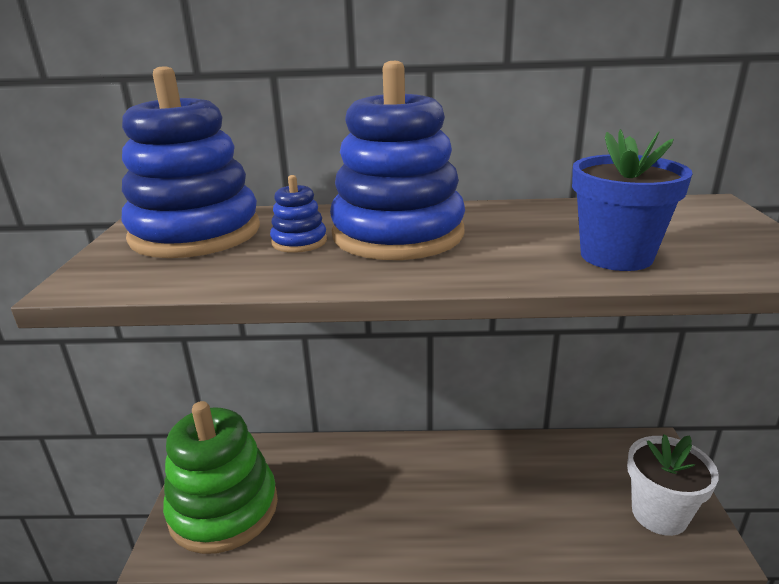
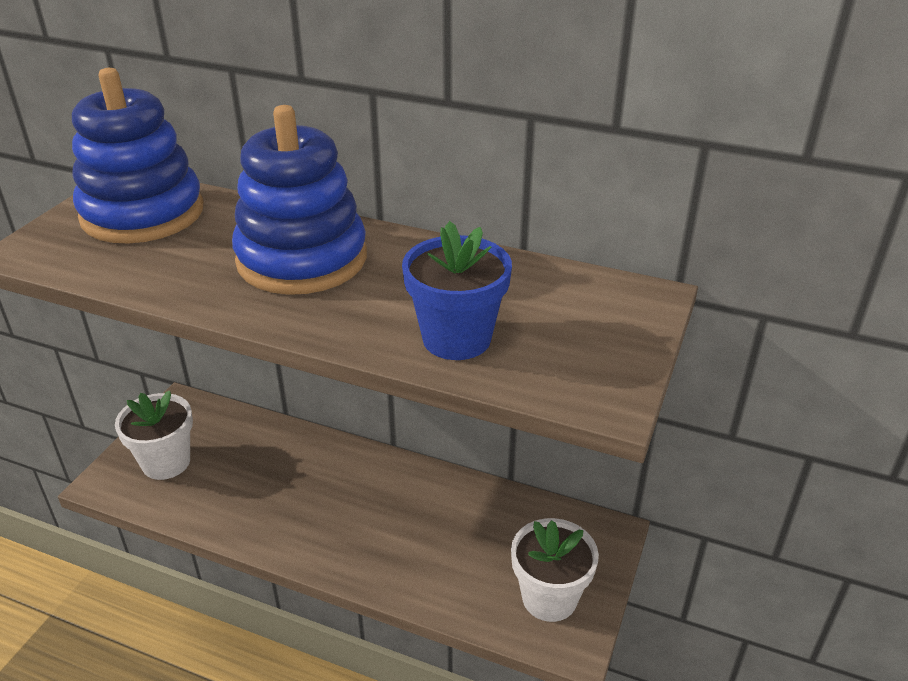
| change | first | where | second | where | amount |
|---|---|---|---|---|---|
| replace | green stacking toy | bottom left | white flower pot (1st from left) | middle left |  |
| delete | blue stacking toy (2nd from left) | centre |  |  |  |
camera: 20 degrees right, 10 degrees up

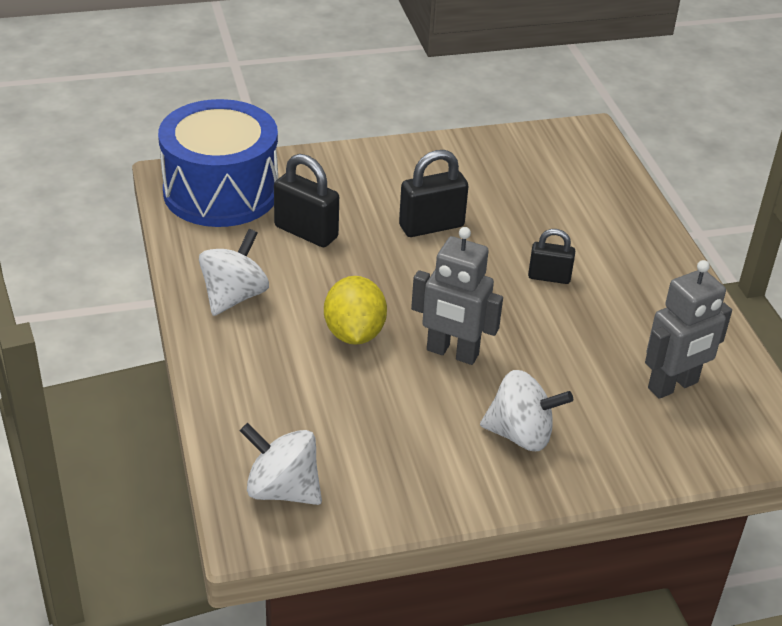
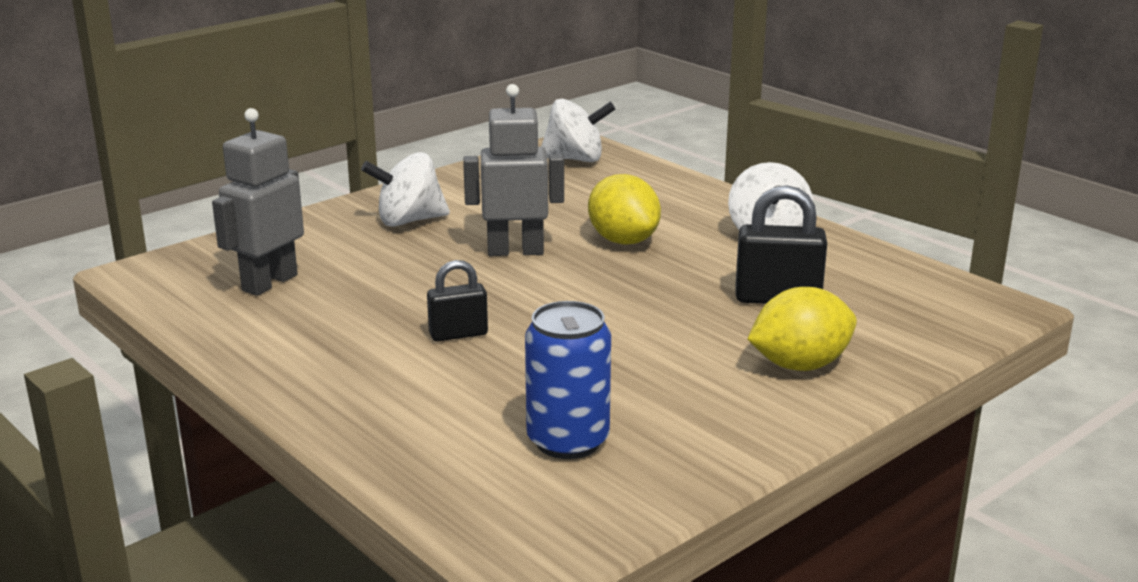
| change | first | where | second | where | amount |
|---|---|---|---|---|---|
| delete | blue drum | top left |  |  |  |
| delete | jet-black small lock (2nd from left) | top centre |  |  |  |
| insert |  |  | blue tin | centre |  |
| insert |  |  | bright yellow toy lemon (2nd from left) | middle right |  |
camera: 155 degrees right, 15 degrees down

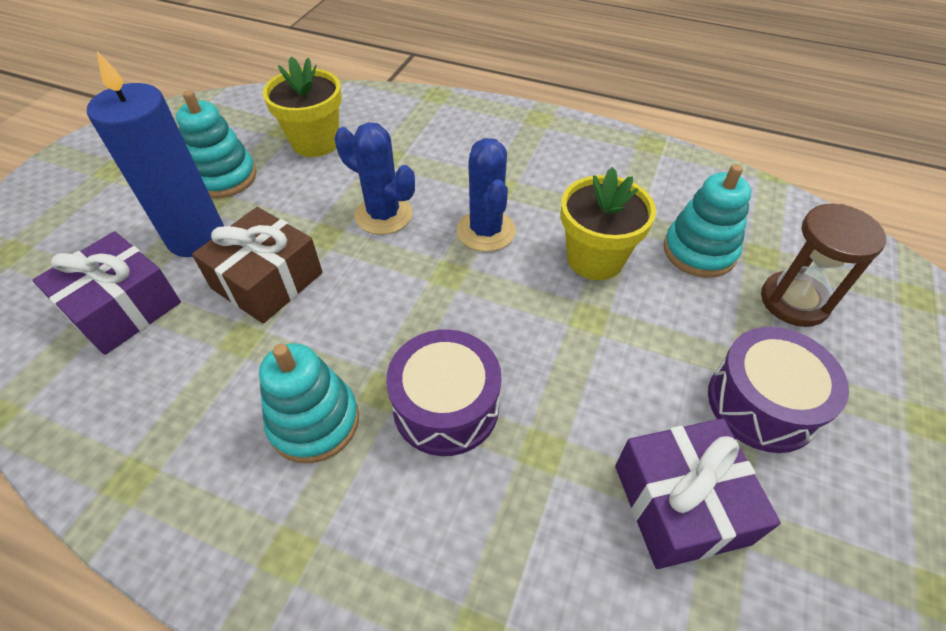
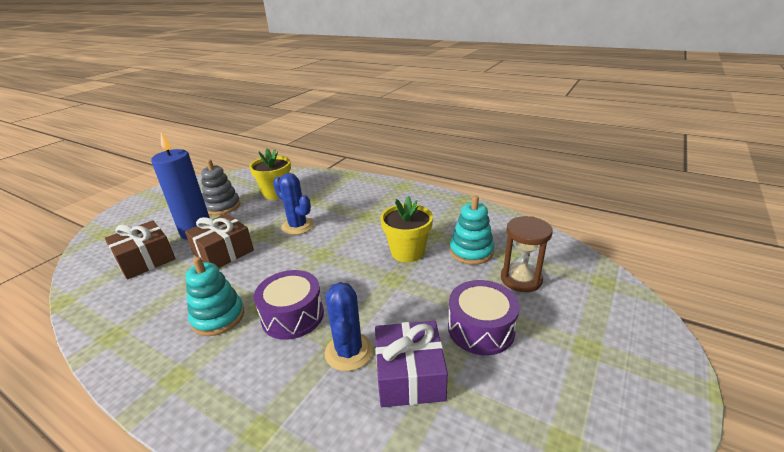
| change | first | where | second | where | amount |
|---|---|---|---|---|---|
| recolor | purple gift (1st from left) | middle left | russet gift (1st from left) | middle left |  |
| recolor | teal stacking toy (1st from left) | top left | gray stacking toy | middle left |  |
| move | blue saguaro cactus (2nd from left) | top centre |  | bottom centre |  |
camera: 10 degrees right, 20 degrees down

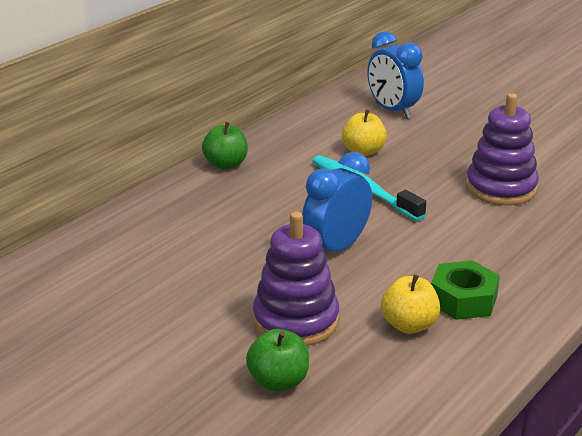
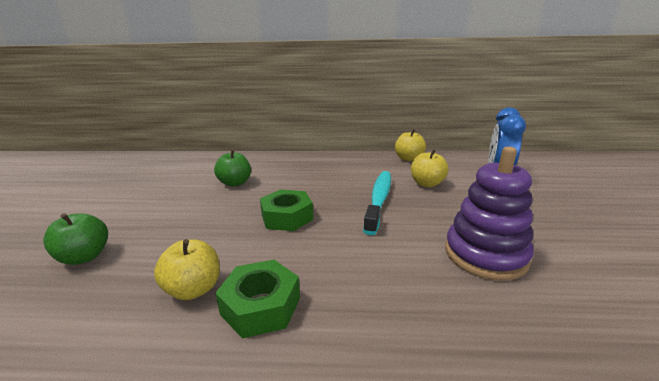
| change | first | where | second | where | amount |
|---|---|---|---|---|---|
| move | green toy apple (1st from left in the first image) | top centre | green toy apple (2nd from left) | centre |  |
| delete | purple stacking toy (1st from left) | centre |  |  |  |
| replace | blue alarm clock (1st from left) | centre | green nut (2nd from left) | centre |  |
| insert |  |  | bright yellow toy apple (2nd from left) | centre |  |
camera: 55 degrees right, 5 degrees down

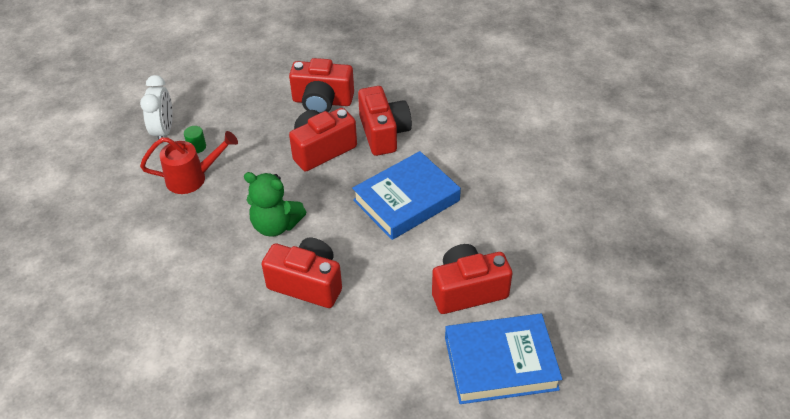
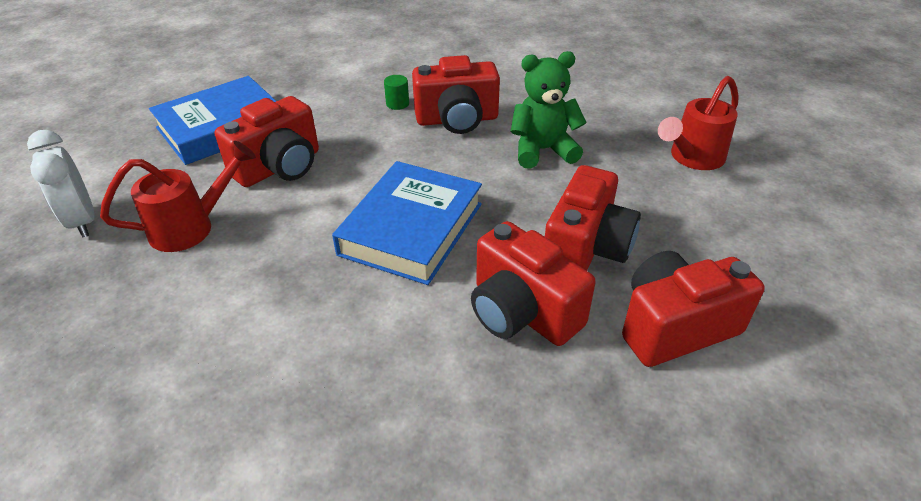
| change | first | where | second | where | amount |
|---|---|---|---|---|---|
| move | white alarm clock | top left |  | middle left |  |
| move | green cylinder | top left |  | top centre |  |
| insert |  |  | red watering can (1st from left) | middle left |  |
camera: 150 degrees right, 5 degrees down

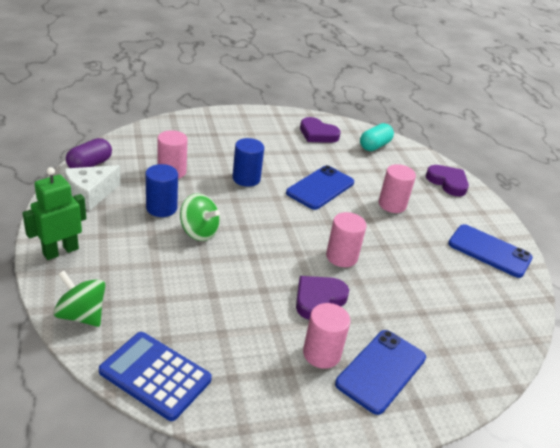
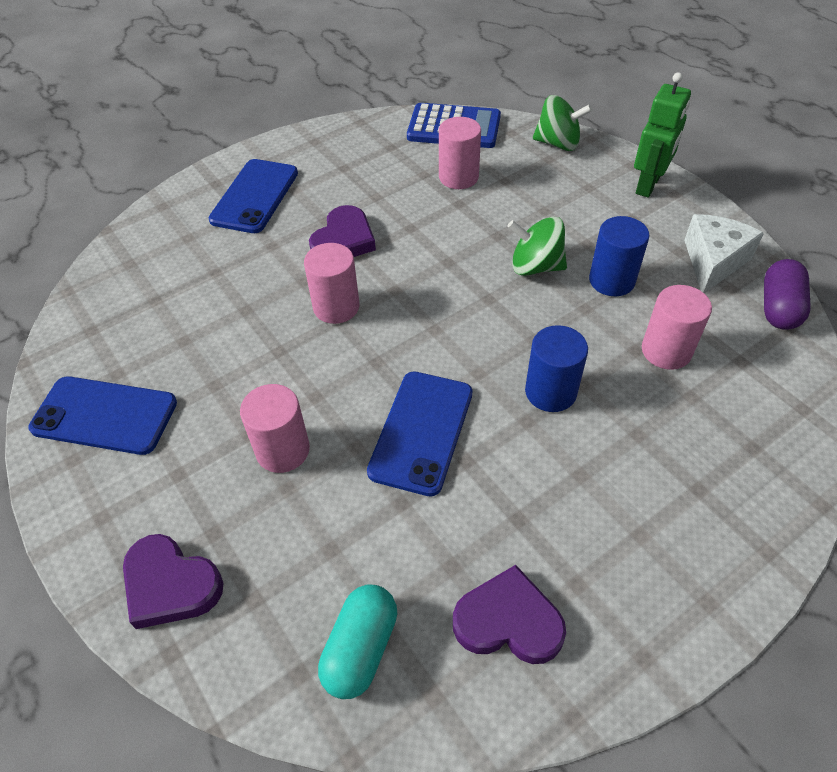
| change | first | where | second | where | amount |
|---|---|---|---|---|---|
| move | rosy cylinder (2nd from left in the first image) | bottom centre | rosy cylinder (3rd from left) | top centre |  |
camera: 165 degrees right, 15 degrees up

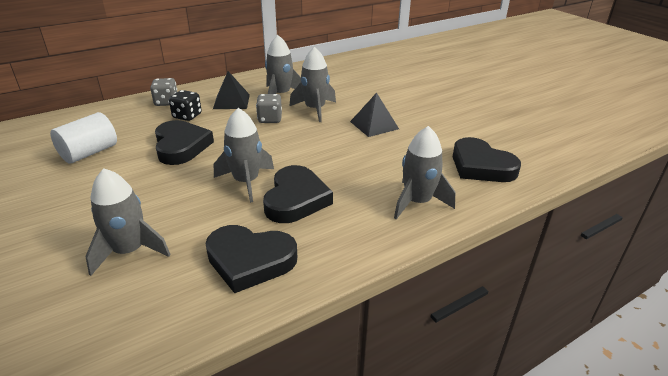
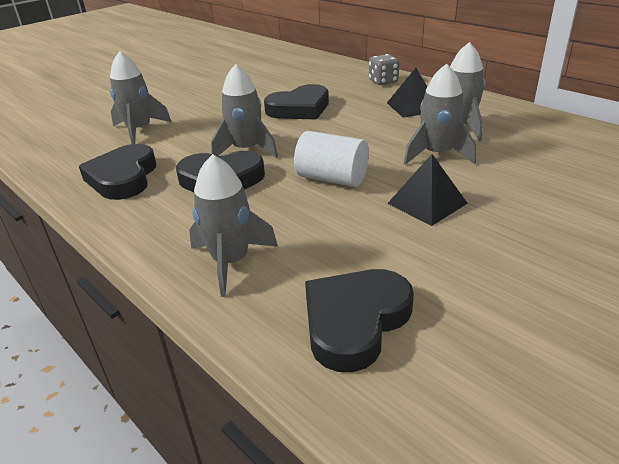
| change | first | where | second | where | amount |
|---|---|---|---|---|---|
| move | white cylinder | middle left |  | centre |  |
| delete | jet-black game die | top left |  |  |  |
| delete | gray game die (2nd from left) | top centre |  |  |  |
camera: 80 degrees right, 0 degrees up

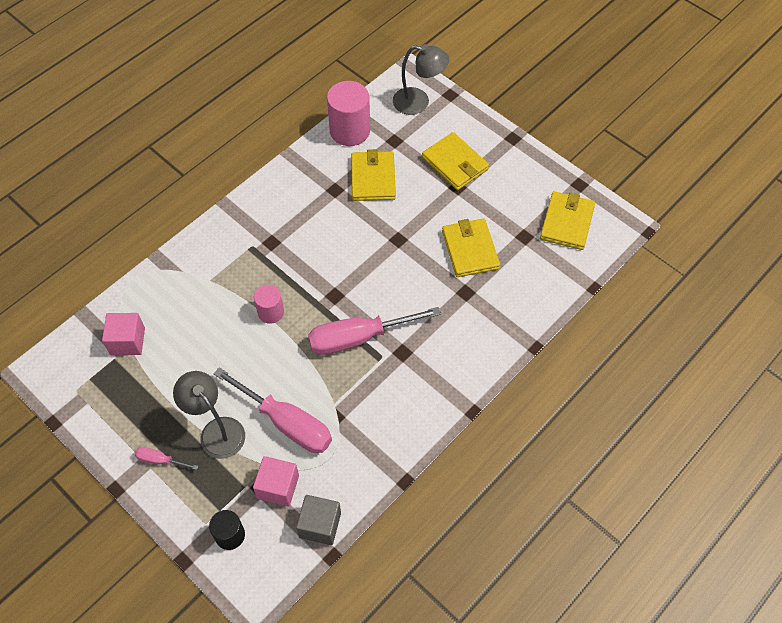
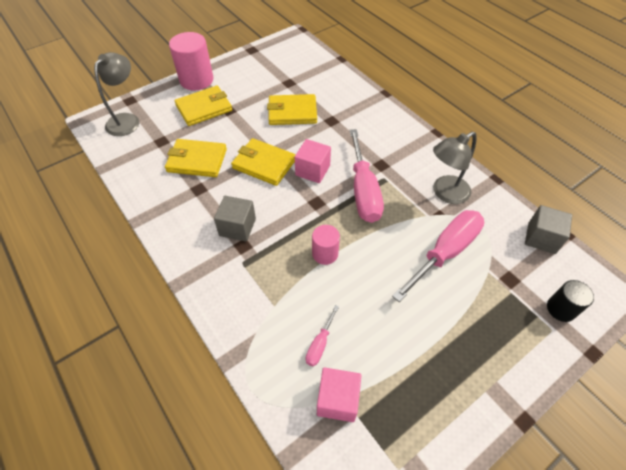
| change | first | where | second | where | amount |
|---|---|---|---|---|---|
| move | rosy screwdriver (1st from left) | bottom left |  | bottom centre |  |
| move | gray lamp (1st from left in the first image) | middle left | gray lamp (2nd from left) | middle right |  |
| move | rosy solid cube (2nd from left in the first image) | bottom centre | rosy solid cube (1st from left) | centre |  |
| move | rosy cylinder (2nd from left in the first image) | top centre | rosy cylinder (1st from left) | top left |  |
| move | bright yellow card wallet (4th from left in the first image) | middle right | bright yellow card wallet (3rd from left) | centre |  |
| insert |  |  | gray solid cube (1st from left) | centre |  |
camera: 80 degrees left, 5 degrees down

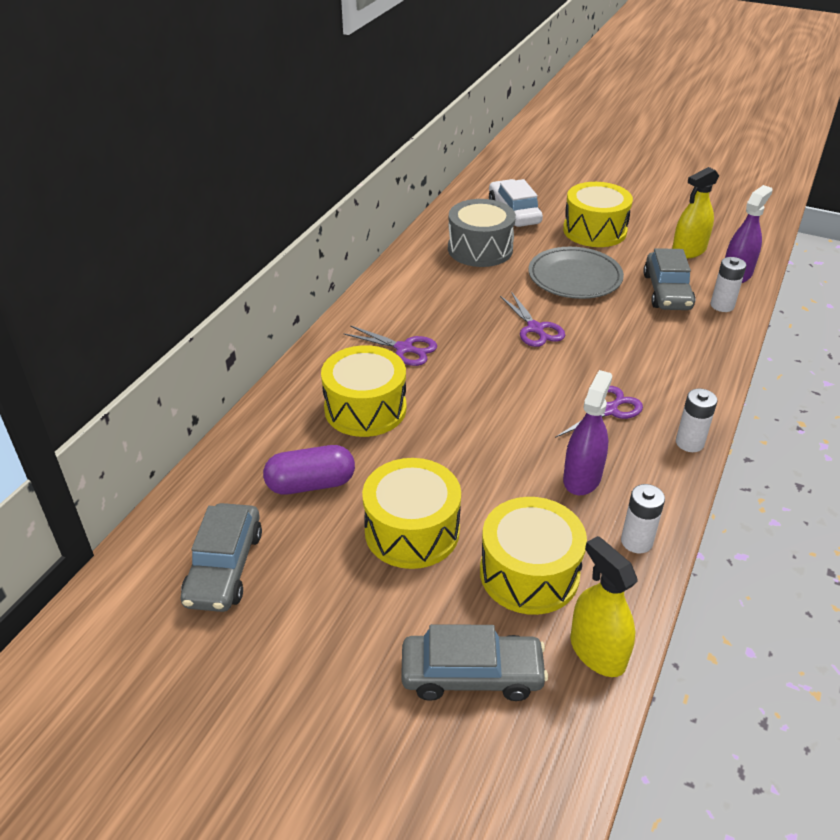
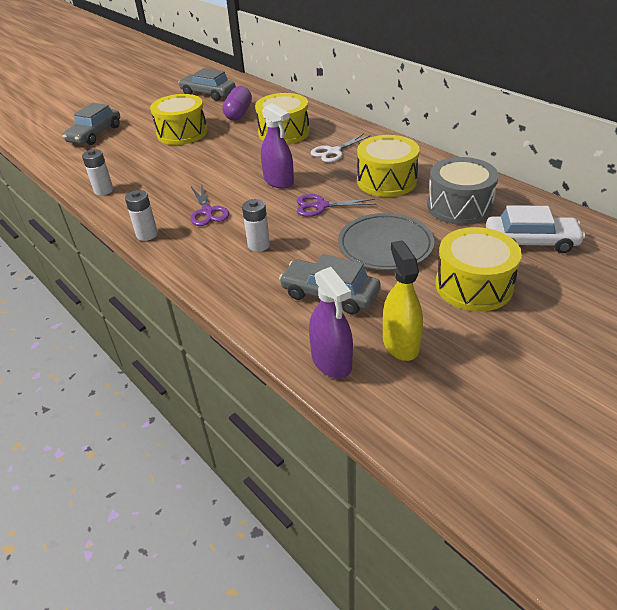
| change | first | where | second | where | amount |
|---|---|---|---|---|---|
| recolor | purple scissors (1st from left) | centre | white scissors | top centre |  |
| move | bright yellow drum (3rd from left) | centre |  | top centre |  |
| move | purple spray bottle (1st from left) | middle right |  | top centre |  |
| delete | bright yellow spray bottle (1st from left) | bottom right |  |  |  |
| move | white battery (3rd from left) | middle right |  | centre |  |
camera: 115 degrees right, 0 degrees up

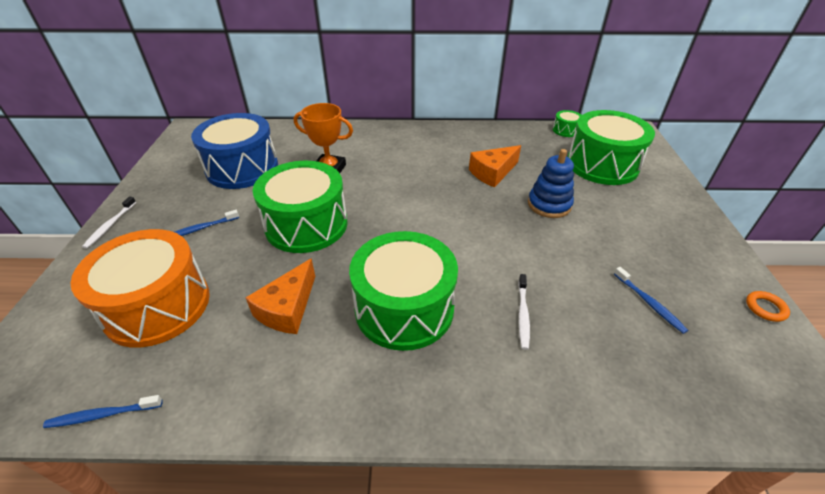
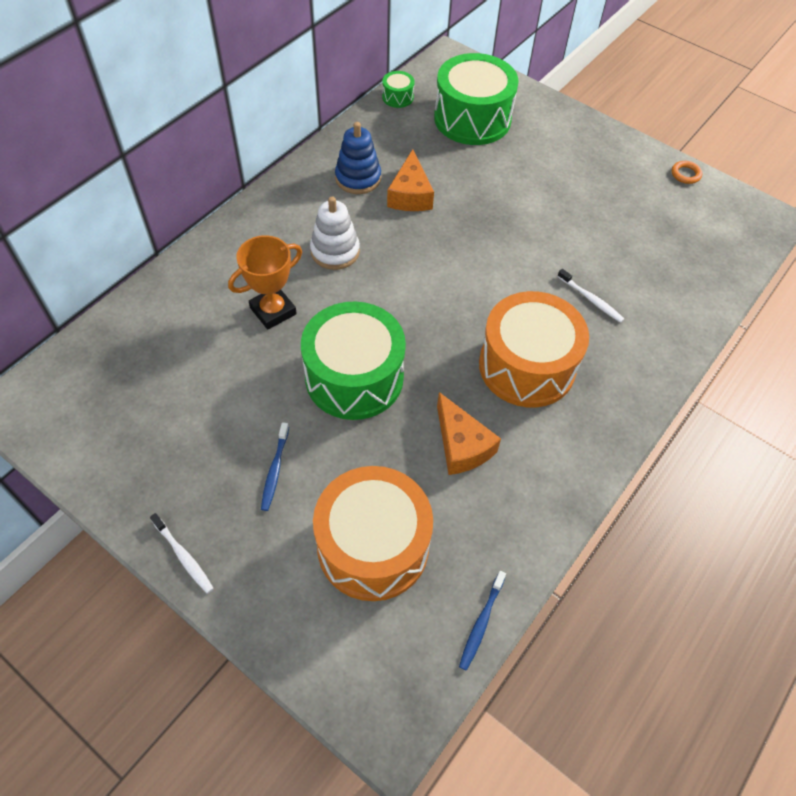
| change | first | where | second | where | amount |
|---|---|---|---|---|---|
| delete | blue drum | top left |  |  |  |
| recolor | green drum (2nd from left) | centre | orange-coloured drum (2nd from left) | middle right |  |
| move | blue stacking toy | middle right |  | top centre |  |
| delete | blue tooth brush (3rd from left) | middle right |  |  |  |
| insert |  |  | white stacking toy | top centre |  |
camera: 55 degrees left, 15 degrees up

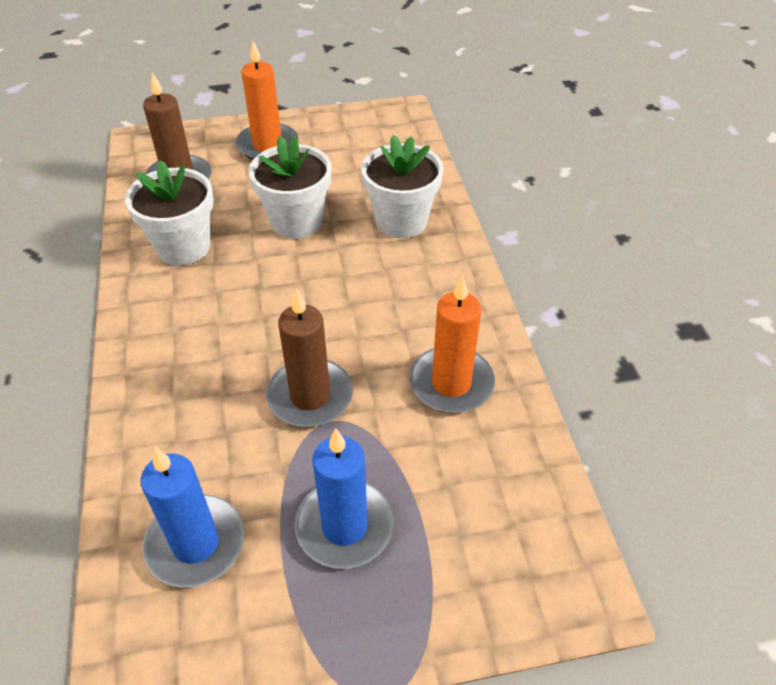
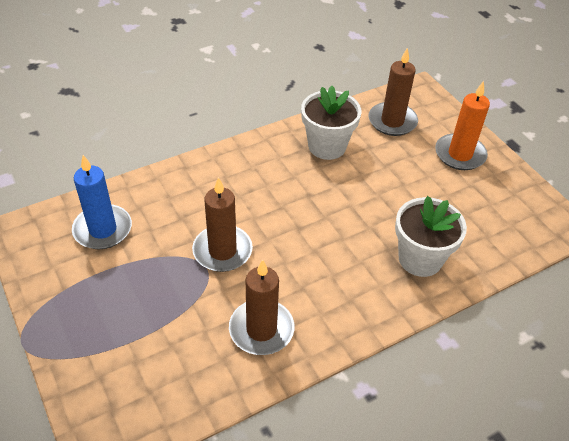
| change | first | where | second | where | amount |
|---|---|---|---|---|---|
| delete | white flower pot (2nd from left) | top centre |  |  |  |
| delete | blue pillar candle (2nd from left) | bottom centre |  |  |  |
| recolor | orange-coloured pillar candle (2nd from left) | centre | russet pillar candle (2nd from left) | bottom centre |  |
camera: 70 degrees right, 0 degrees up

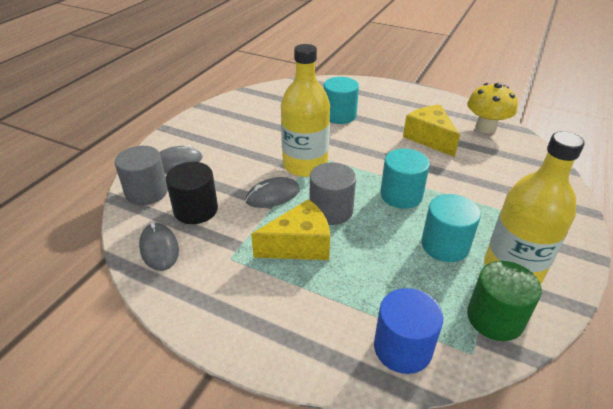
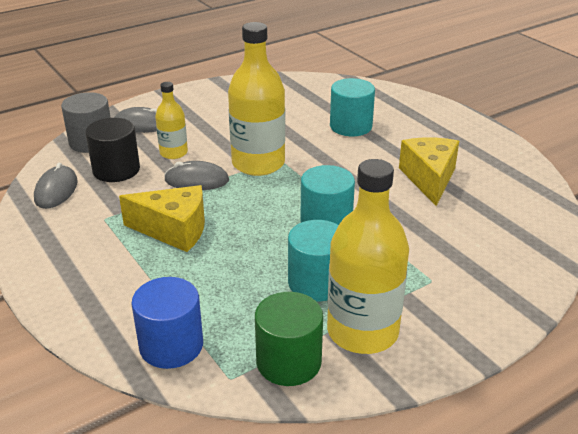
| change | first | where | second | where | amount |
|---|---|---|---|---|---|
| delete | gray cylinder (2nd from left) | centre |  |  |  |
| delete | bright yellow toadstool | top right |  |  |  |
| insert |  |  | bright yellow flask (1st from left) | top left |  |
camera: 30 degrees right, 5 degrees down

